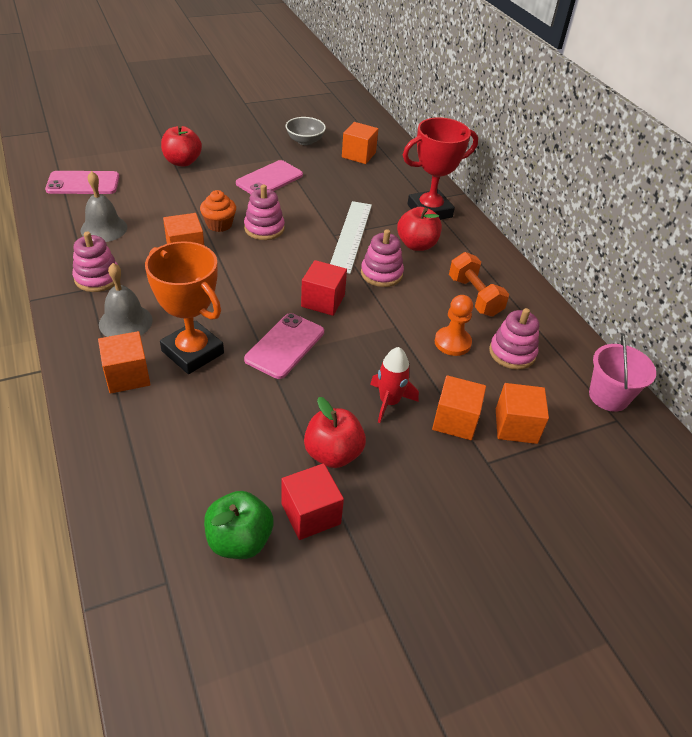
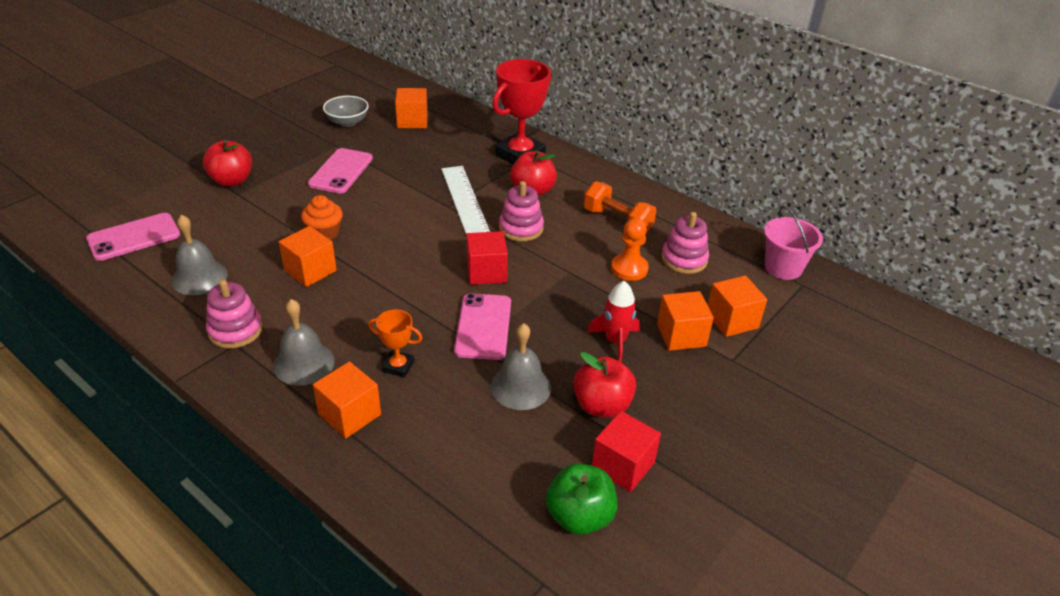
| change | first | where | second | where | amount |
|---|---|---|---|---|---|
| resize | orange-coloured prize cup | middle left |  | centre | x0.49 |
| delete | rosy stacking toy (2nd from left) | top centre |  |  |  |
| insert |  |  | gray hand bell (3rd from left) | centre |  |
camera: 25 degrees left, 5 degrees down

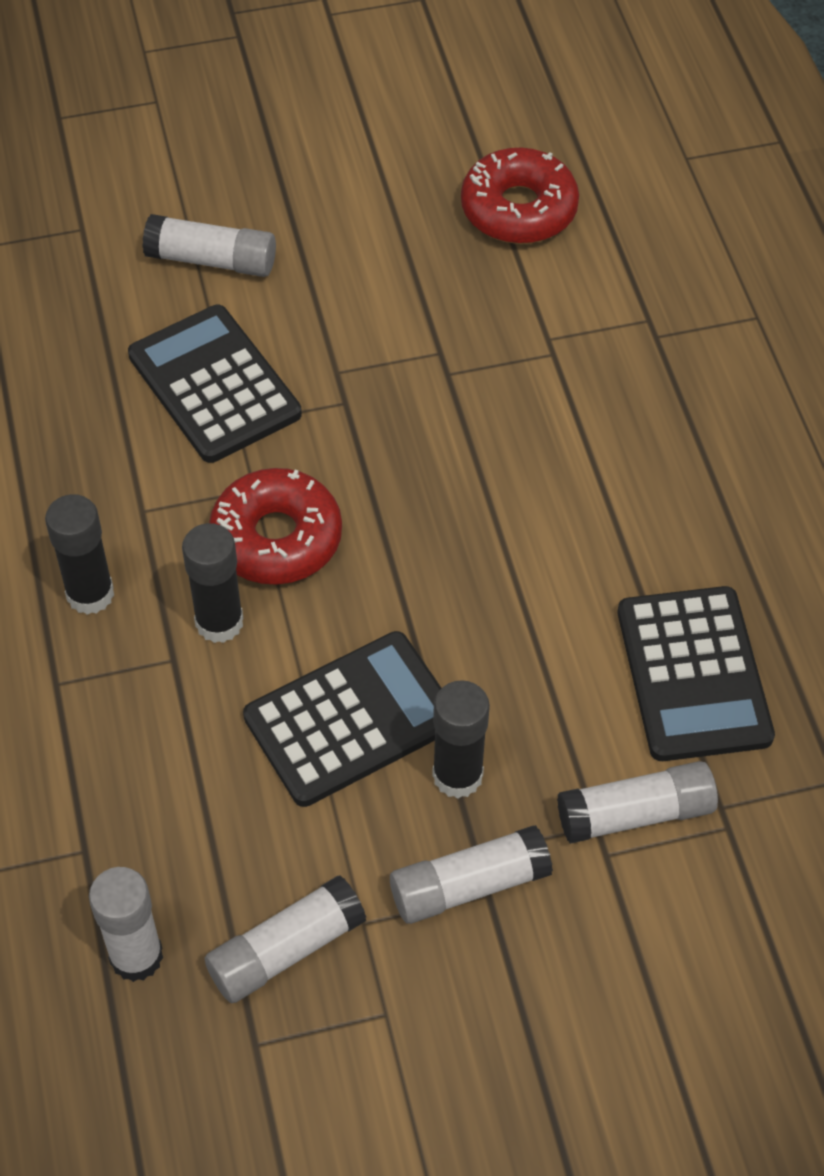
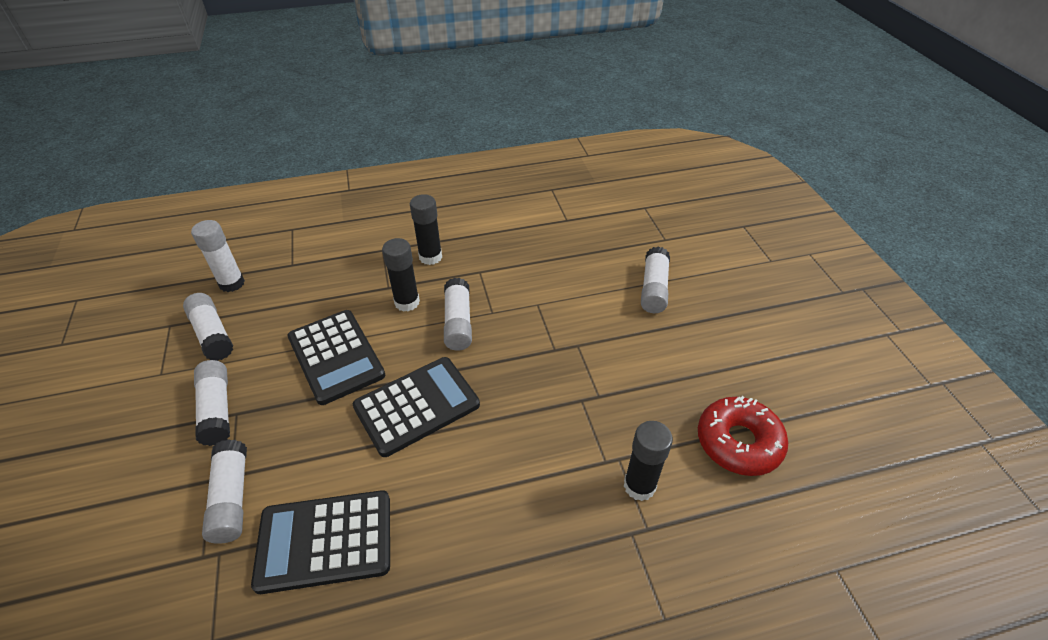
| change | first | where | second | where | amount |
|---|---|---|---|---|---|
| move | jet-black adding machine (1st from left in the first image) | top left | jet-black adding machine (3rd from left) | centre |  |
| replace | red donut (1st from left) | centre | white glue (5th from left) | centre |  |
| move | jet-black glue (3rd from left) | centre |  | bottom centre |  |
camera: 90 degrees right, 10 degrees down

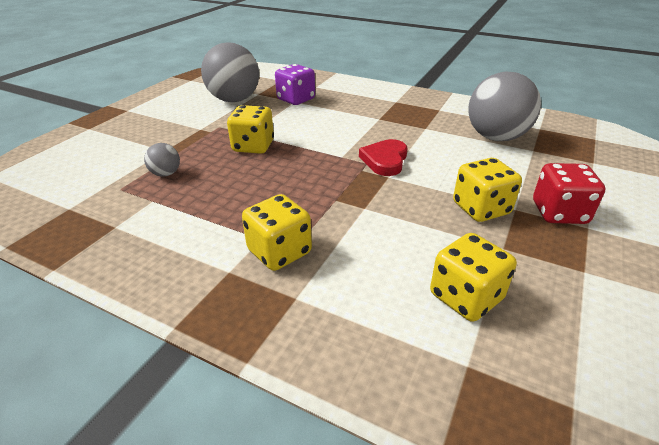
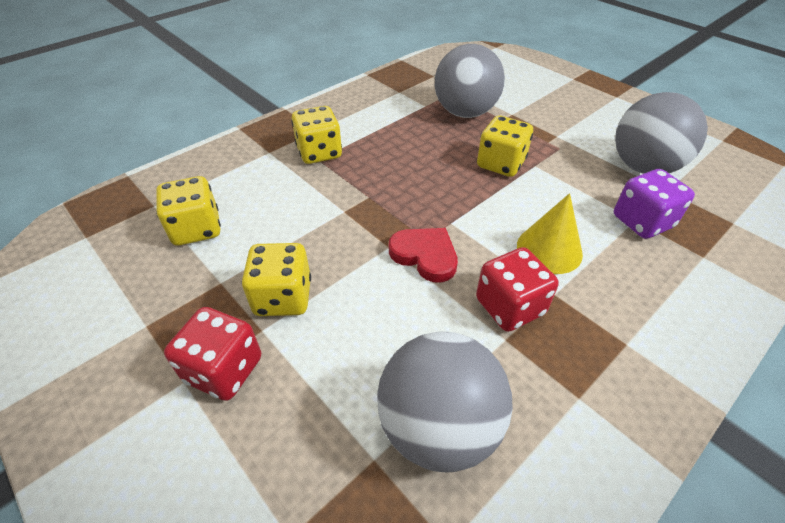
| change | first | where | second | where | amount |
|---|---|---|---|---|---|
| resize | gray sphere (1st from left in the first image) | middle left | gray sphere (2nd from left) | top centre | x2.22 |
| insert |  |  | red game die (2nd from left) | centre |  |
| insert |  |  | bright yellow solid cone | middle right |  |
camera: 110 degrees right, 10 degrees up

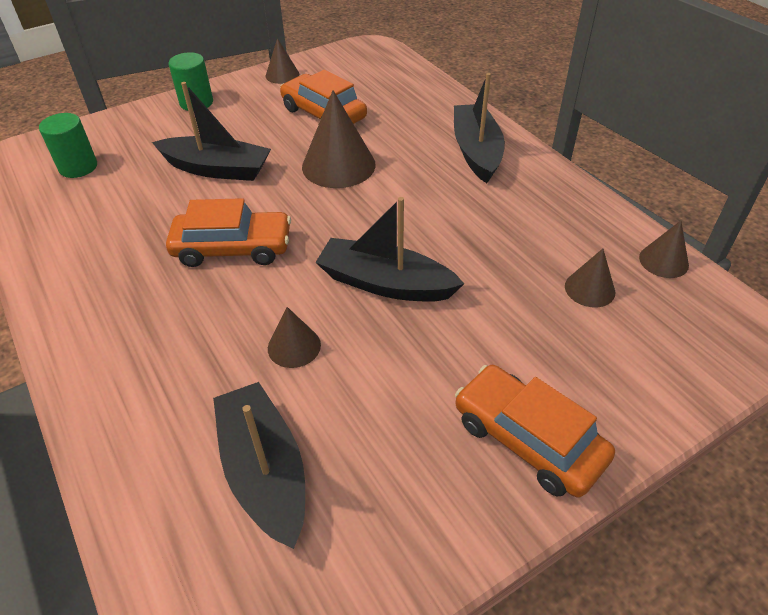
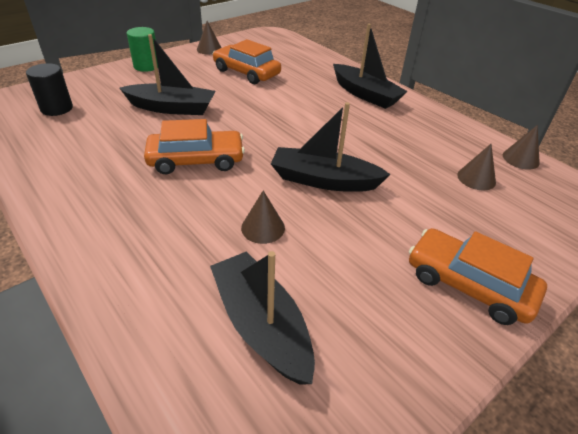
| change | first | where | second | where | amount |
|---|---|---|---|---|---|
| recolor | green cylinder (1st from left) | top left | jet-black cylinder | top left |  |
| delete | russet solid cone (3rd from left) | top centre |  |  |  |
| rotate | jet-black toy boat (4th from left) | top centre |  | top centre | 150 degrees clockwise |
camera: 10 degrees left, 5 degrees down

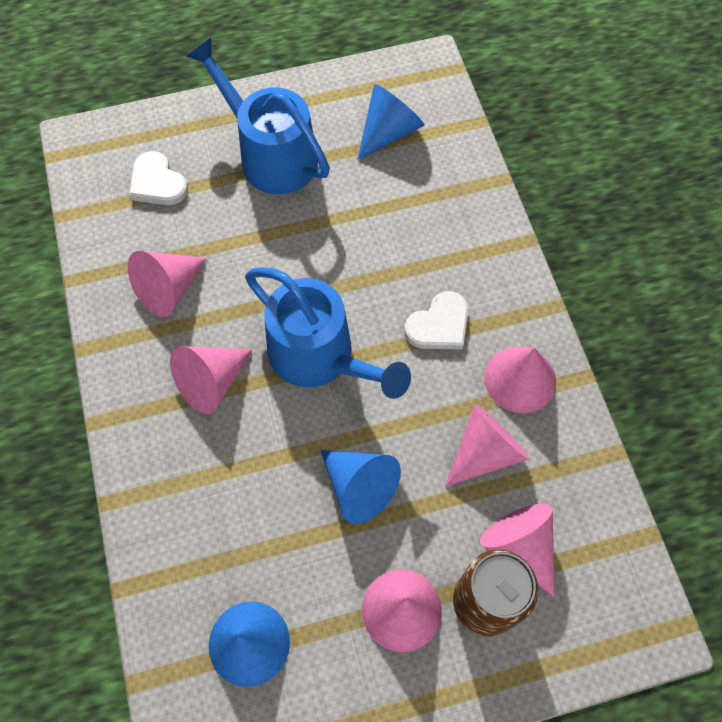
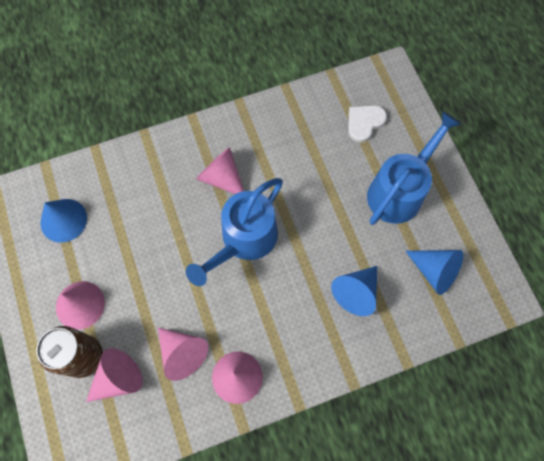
| change | first | where | second | where | amount |
|---|---|---|---|---|---|
| delete | rosy solid cone (1st from left) | middle left |  |  |  |
| move | blue solid cone (2nd from left) | bottom centre |  | centre |  |
| delete | white heart (2nd from left) | centre |  |  |  |
camera: 85 degrees right, 5 degrees up

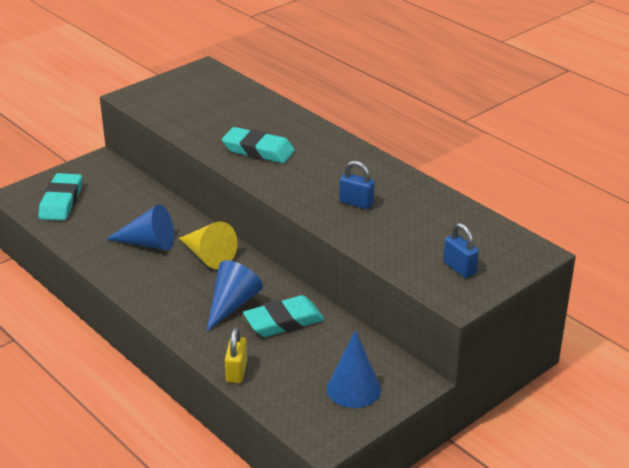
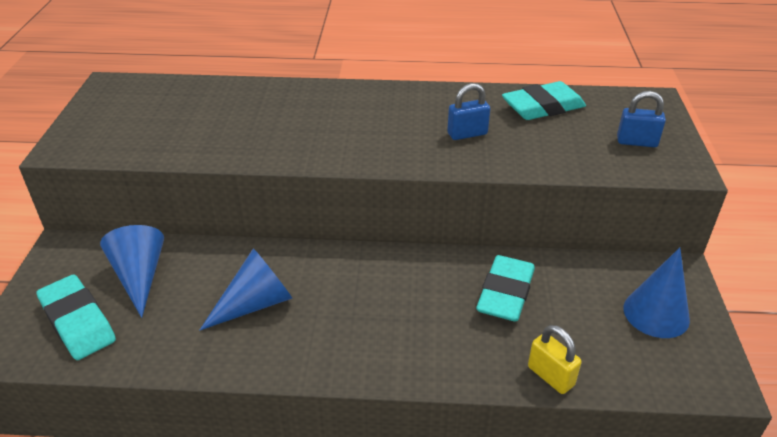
| change | first | where | second | where | amount |
|---|---|---|---|---|---|
| delete | bright yellow solid cone | middle left |  |  |  |
| move | blue solid cone (2nd from left in the first image) | centre | blue solid cone (1st from left) | middle left |  |
| move | teal gum eraser (2nd from left in the first image) | top centre | teal gum eraser (3rd from left) | top right |  |
camera: 45 degrees left, 5 degrees up

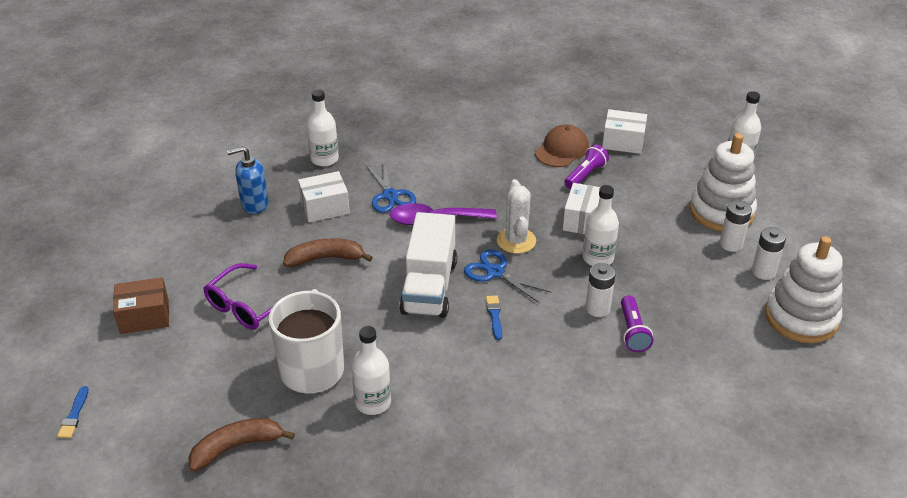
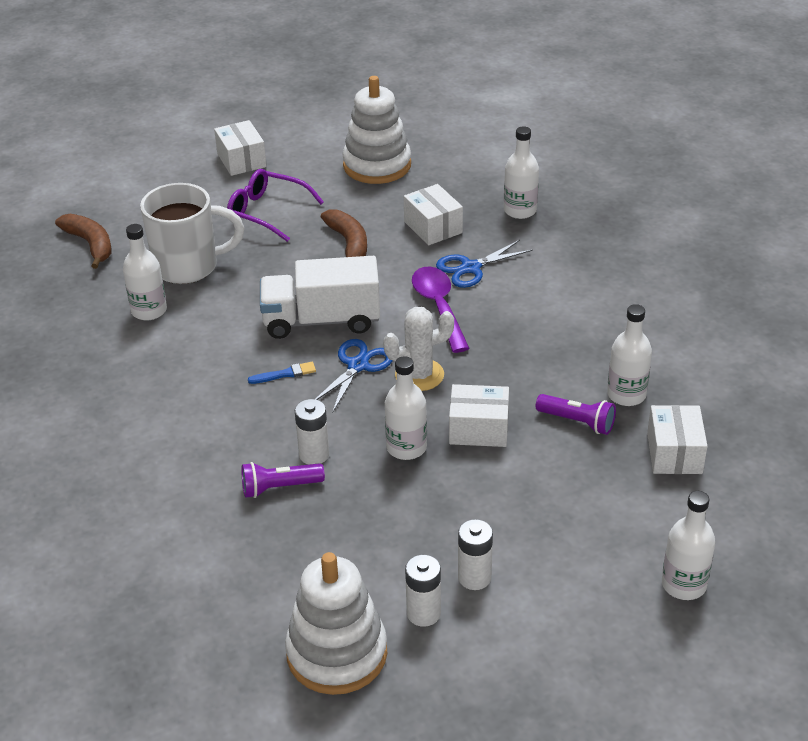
| change | first | where | second | where | amount |
|---|---|---|---|---|---|
| delete | blue paintbrush (1st from left) | bottom left |  |  |  |
| recolor | russet parcel | middle left | white parcel (1st from left) | top left |  |
| delete | blue soap pump | middle left |  |  |  |
| replace | russet cap | top centre | white flask (4th from left) | middle right |  |
| move | white stacking toy (1st from left in the first image) | middle right | white stacking toy (2nd from left) | top centre |  |
camera: 80 degrees right, 0 degrees up

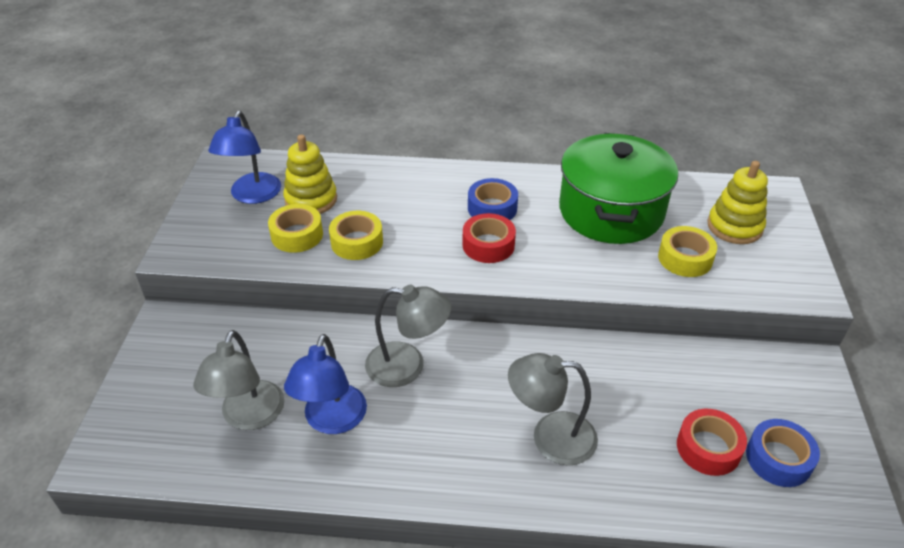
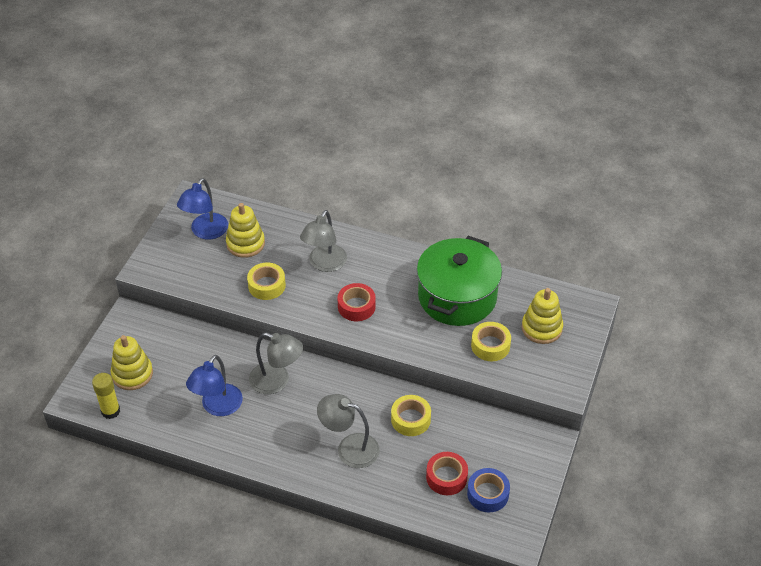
| change | first | where | second | where | amount |
|---|---|---|---|---|---|
| move | gray lamp (1st from left in the first image) | bottom left | gray lamp (2nd from left) | centre |  |
| move | bright yellow roll of tape (1st from left in the first image) | middle left | bright yellow roll of tape (2nd from left) | bottom centre |  |
| delete | blue roll of tape (1st from left) | centre |  |  |  |
| insert |  |  | bright yellow glue | bottom left |  |
| insert |  |  | bright yellow stacking toy (1st from left) | middle left |  |
camera: 15 degrees right, 5 degrees up

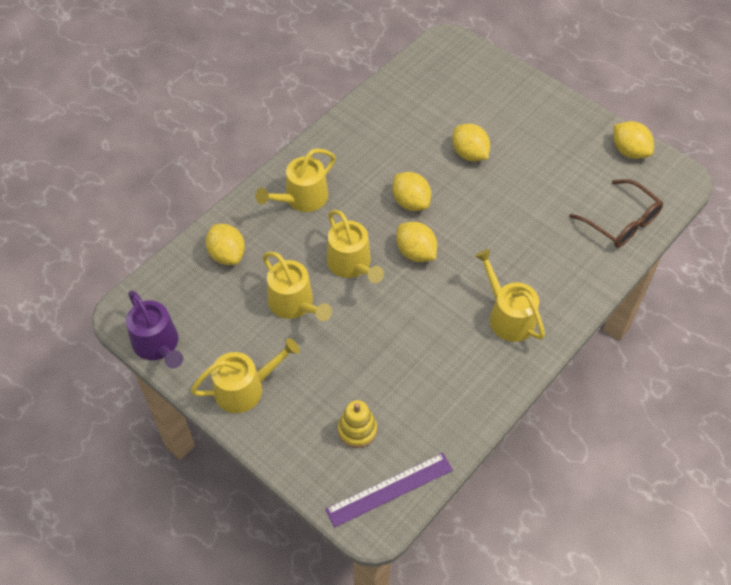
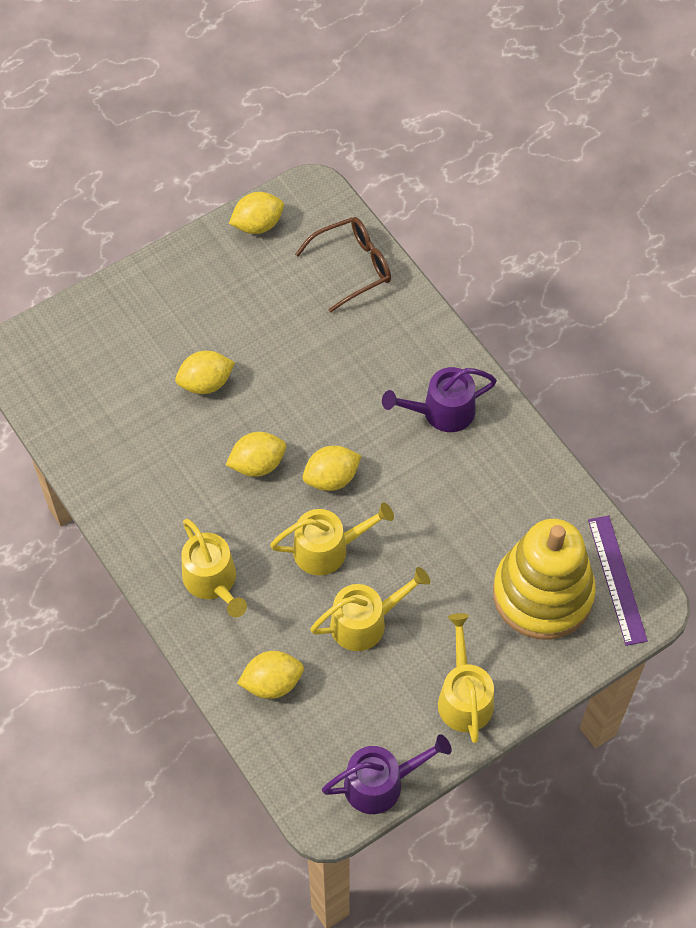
| change | first | where | second | where | amount |
|---|---|---|---|---|---|
| resize | bright yellow stacking toy | bottom centre |  | middle right | x2.34 |
| recolor | bright yellow watering can (5th from left) | middle right | purple watering can (2nd from left) | centre |  |
camera: 75 degrees left, 5 degrees up

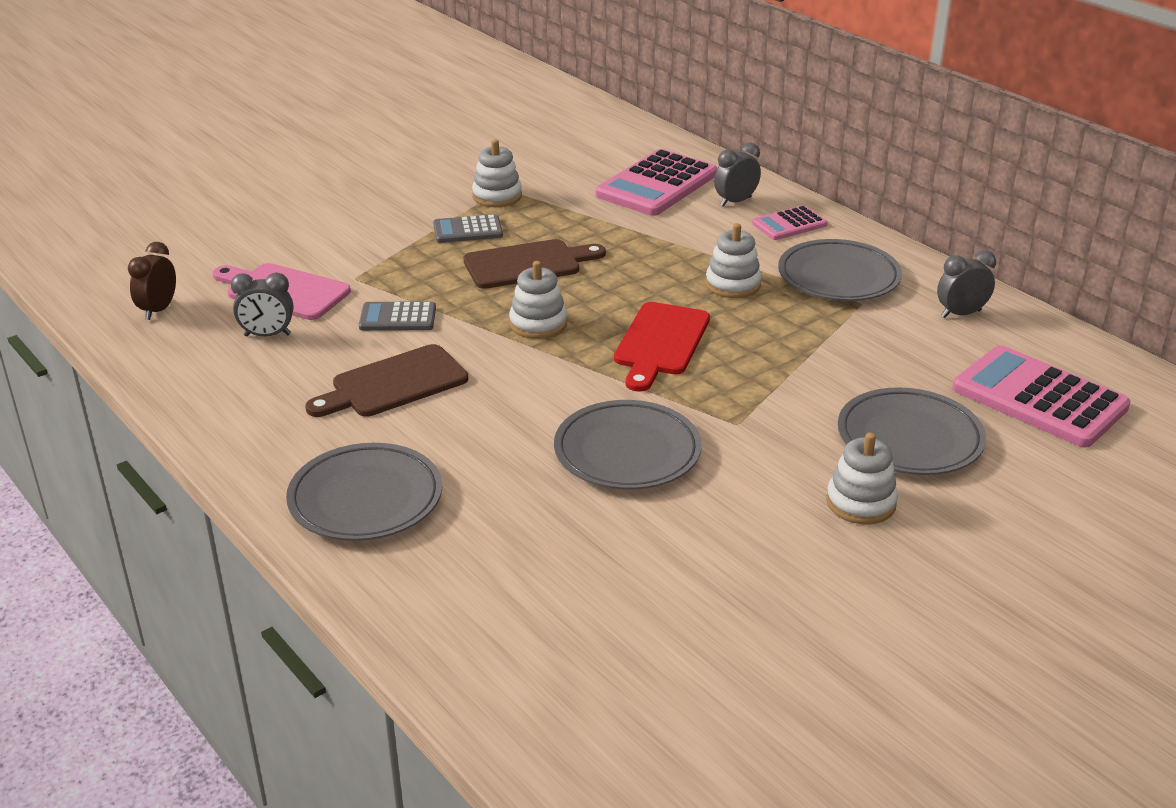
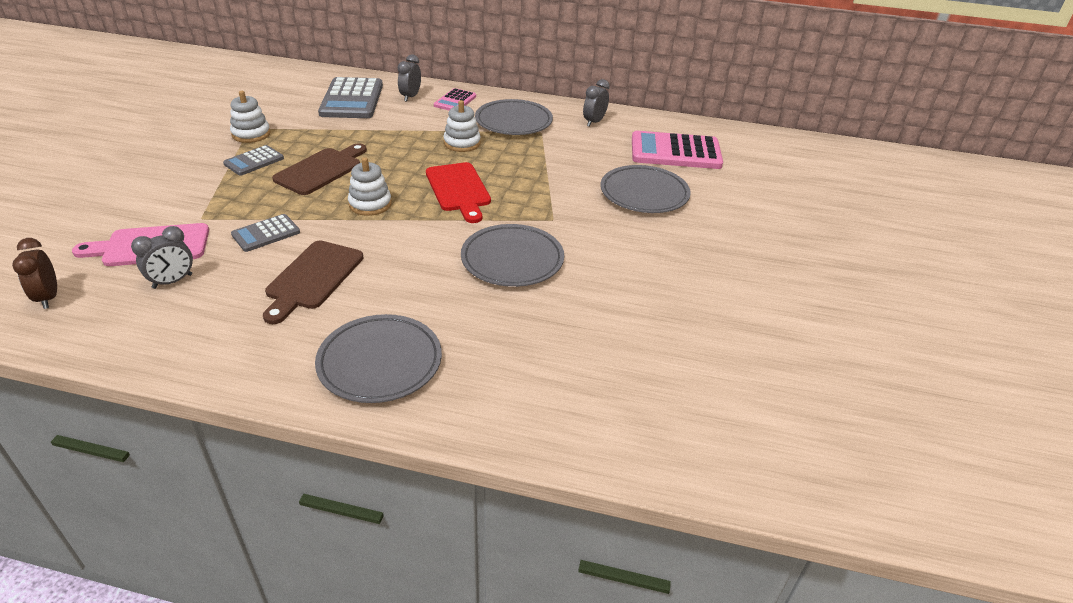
| change | first | where | second | where | amount |
|---|---|---|---|---|---|
| recolor | rosy adding machine (1st from left) | top centre | gray adding machine (3rd from left) | top left |  |
| delete | white stacking toy (4th from left) | middle right |  |  |  |
camera: 40 degrees left, 5 degrees up

